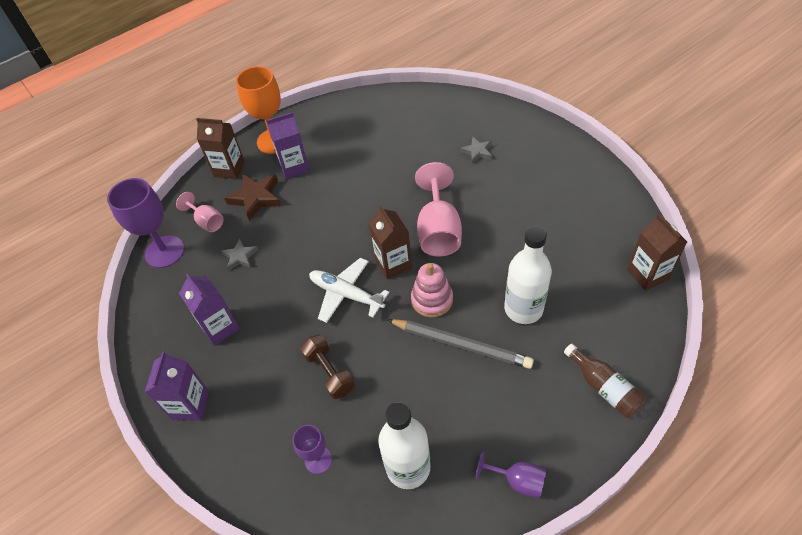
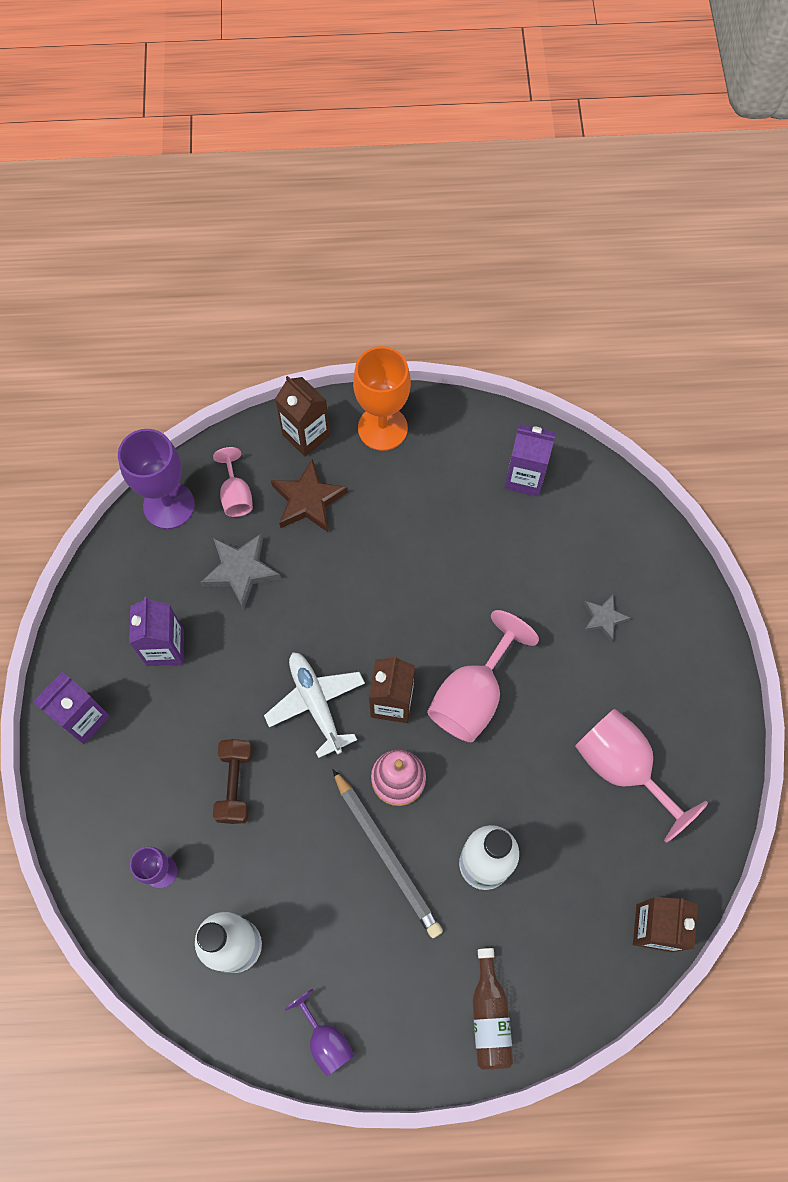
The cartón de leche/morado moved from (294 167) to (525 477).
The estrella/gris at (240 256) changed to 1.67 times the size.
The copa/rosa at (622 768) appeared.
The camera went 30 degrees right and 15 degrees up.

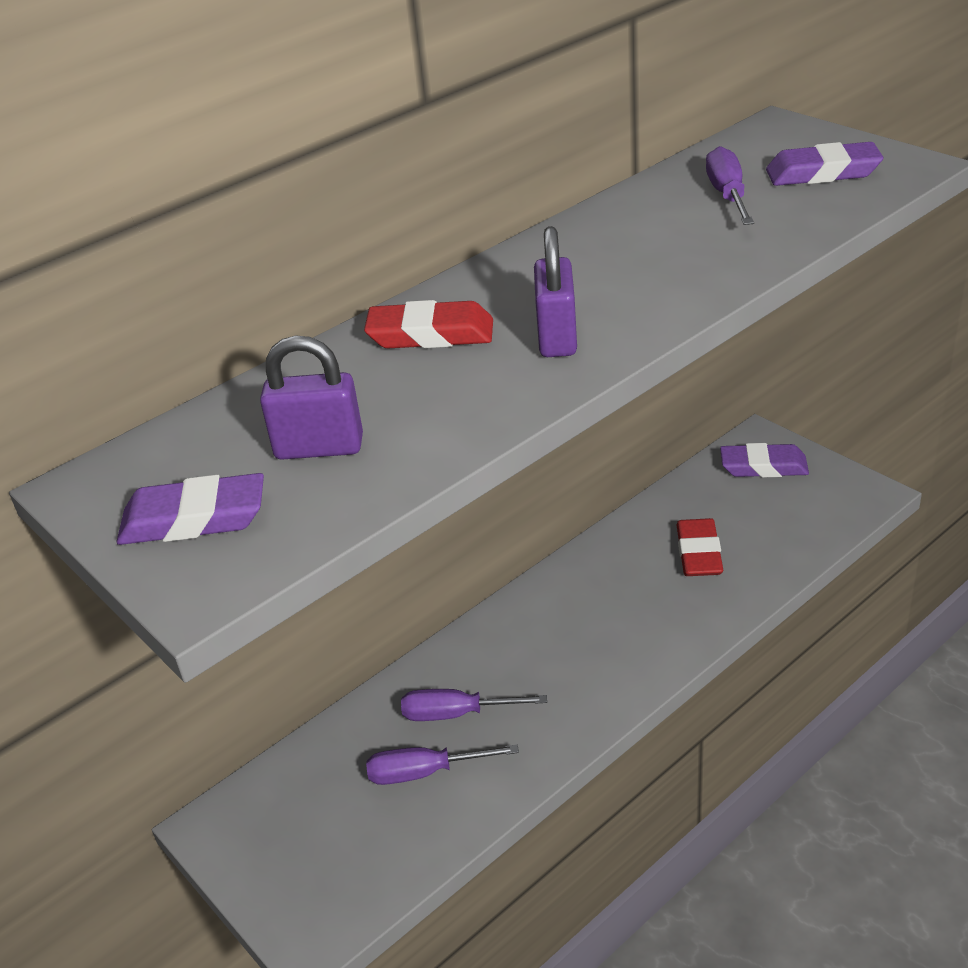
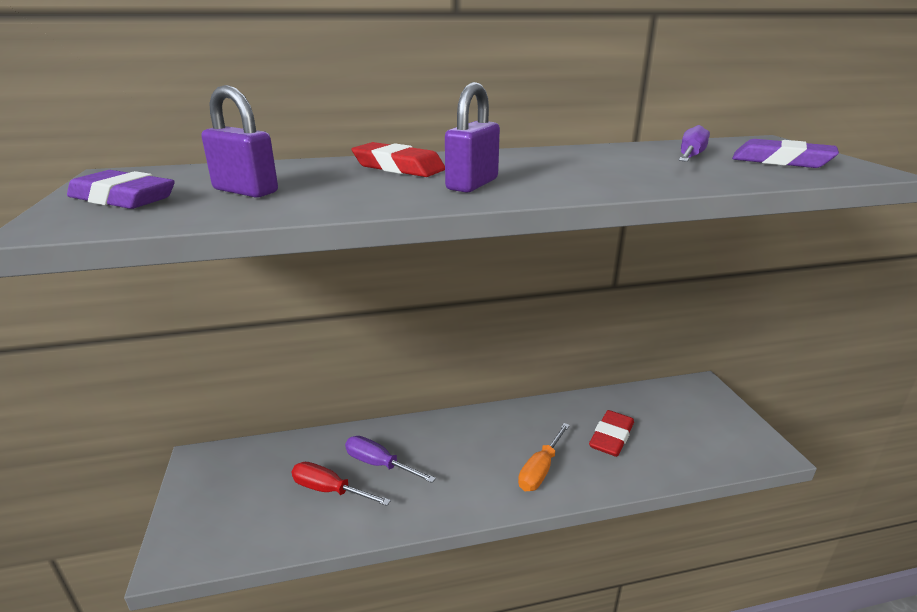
The goma de borrar/morado at (763 466) disappeared.
The destornillador/morado at (423 773) became the destornillador/rojo at (329 490).
The destornillador/naranja at (540 470) appeared.
The camera went 25 degrees right and 10 degrees down.

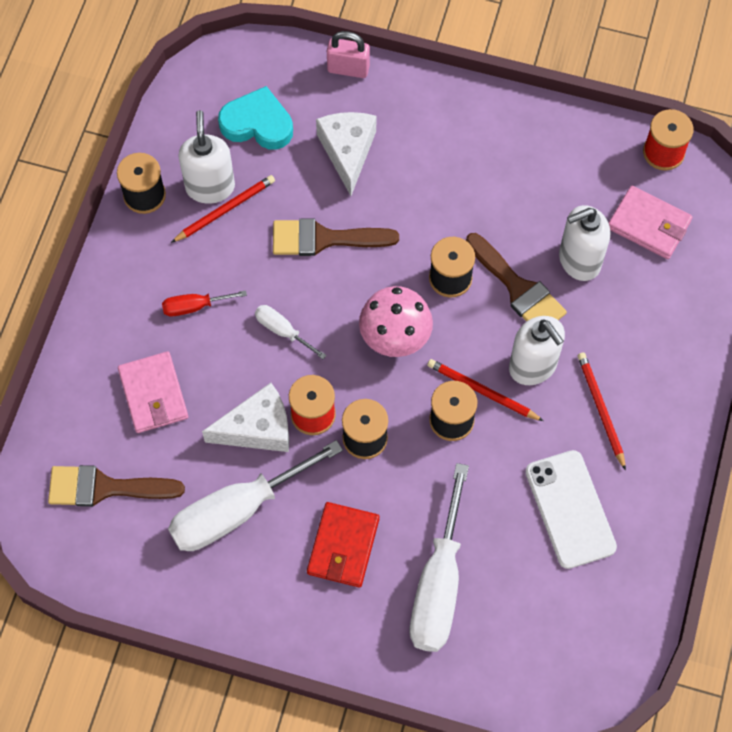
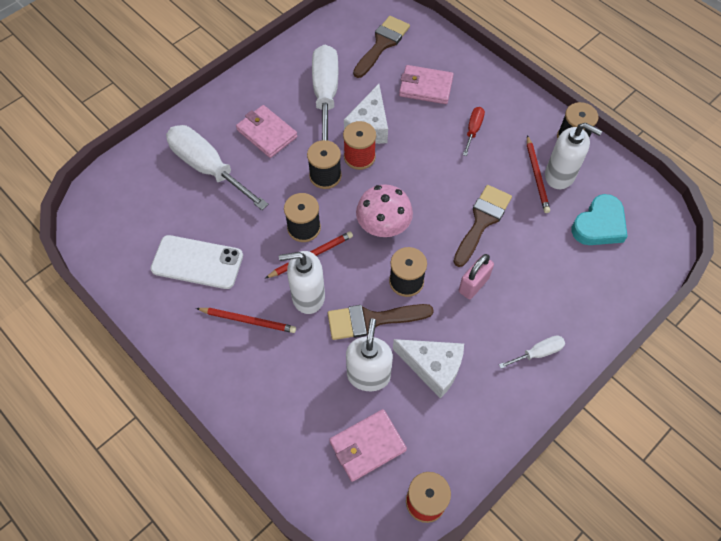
The candado/rosa moved from (348 69) to (473 285).
The queso/blanco moved from (347 151) to (433 367).
The destornillador/blanco moved from (282 331) to (538 353).
The cartera/rojo at (343 546) became the cartera/rosa at (267 133).
The camera went 120 degrees right and 5 degrees down.

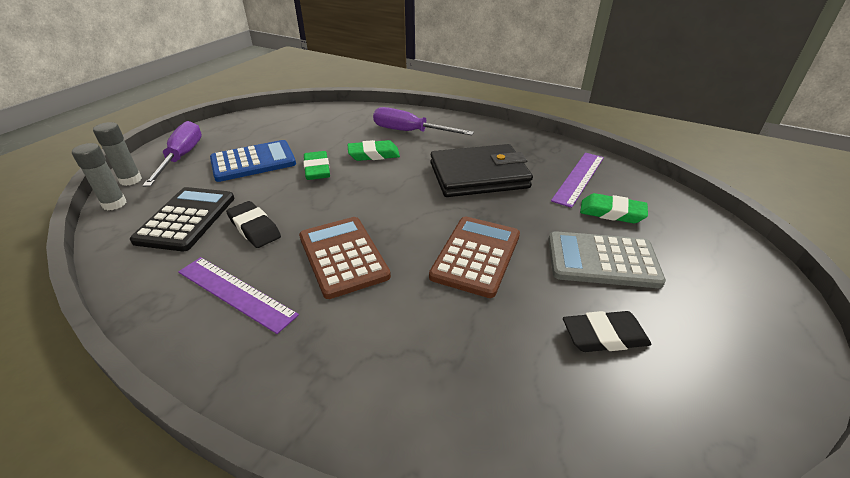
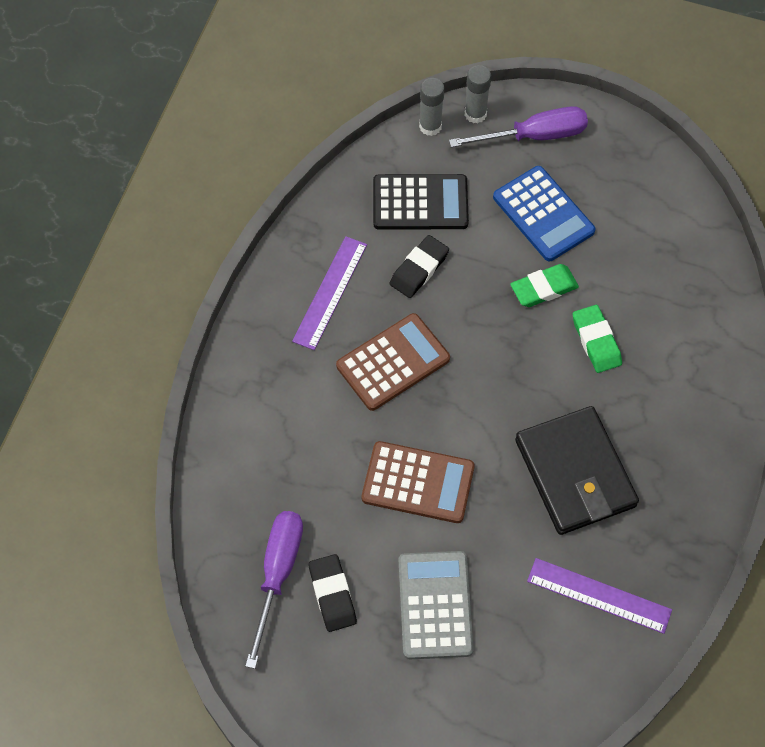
The destornillador/morado moved from (410 132) to (277 574).
The goma de borrar/verde at (611 212) disappeared.
The camera went 80 degrees right and 25 degrees up.

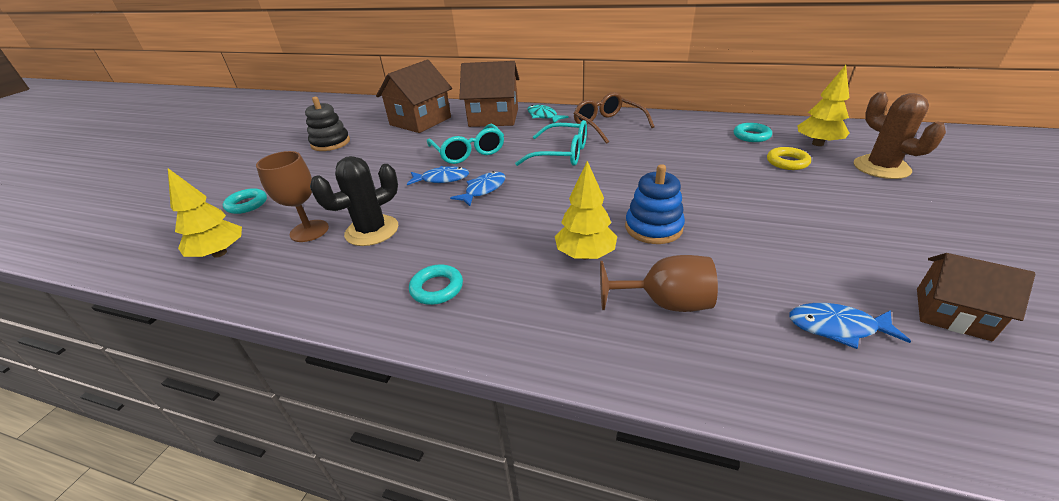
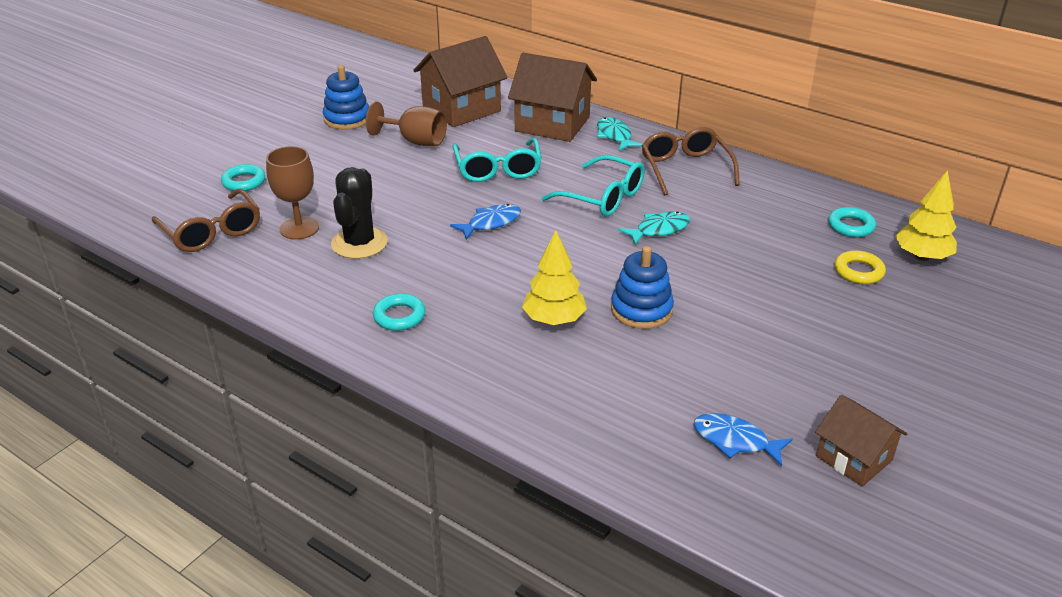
The cactus/marrón at (881 167) disappeared.
The juguete apilable/negro at (330 143) became the juguete apilable/azul at (347 119).
The cactus/negro at (372 231) turned 60 degrees counterclockwise.
The pez/azul at (442 179) disappeared.
The árbol/amarillo at (219 253) was replaced by the gafas/marrón at (212 232).
The copa/marrón moved from (664 303) to (415 141).
The pez/turquesa at (659 230) appeared.
The camera went 15 degrees right and 0 degrees up.

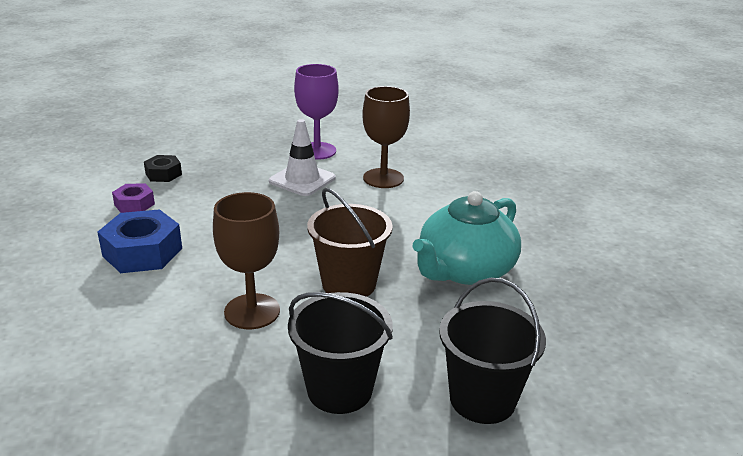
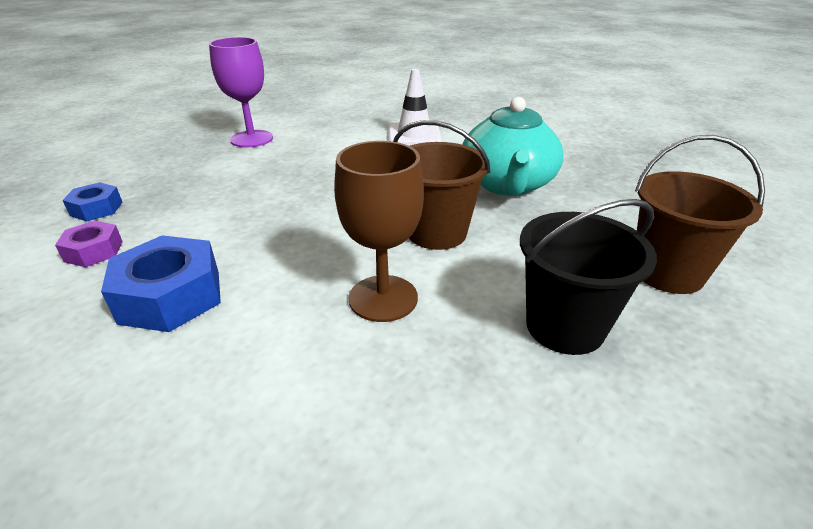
The copa/marrón at (383 178) disappeared.
The cono de tráfico/blanco moved from (302 180) to (414 135).
The tuerca/negro at (163 174) became the tuerca/azul at (96 209).
The balde/negro at (482 399) became the balde/marrón at (667 272).
The camera went 35 degrees left and 5 degrees up.

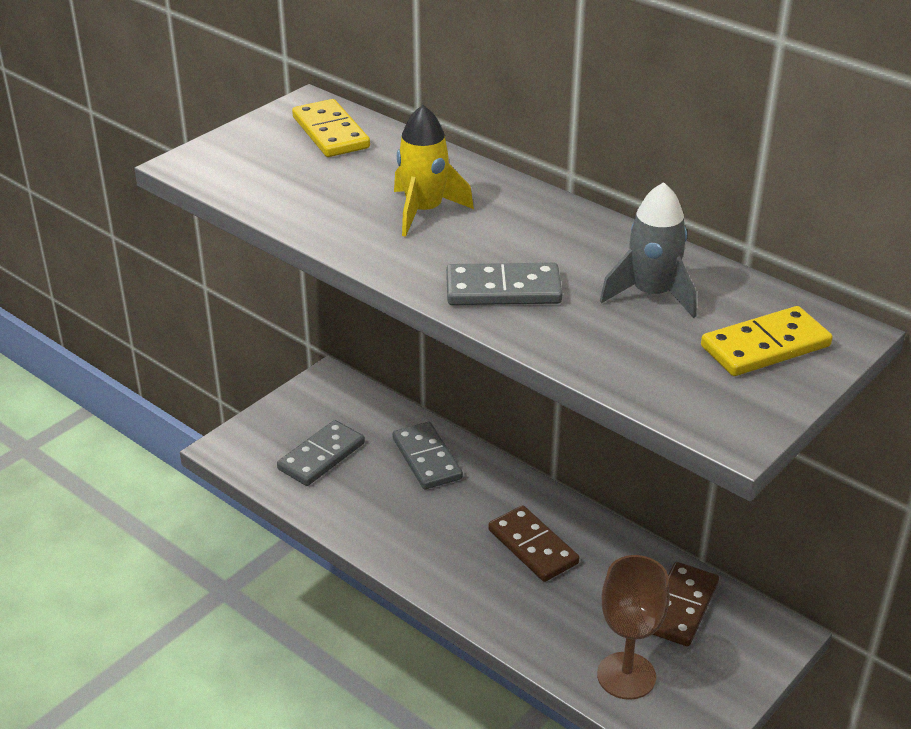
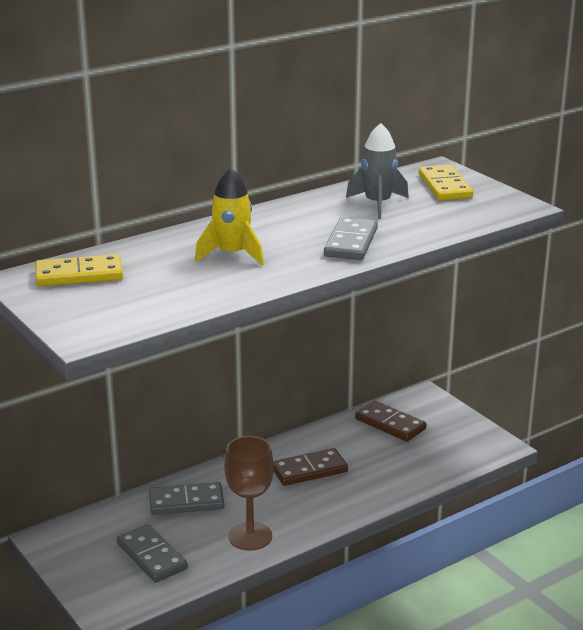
The copa/marrón moved from (626 676) to (250 536).
The camera went 75 degrees left and 10 degrees down.

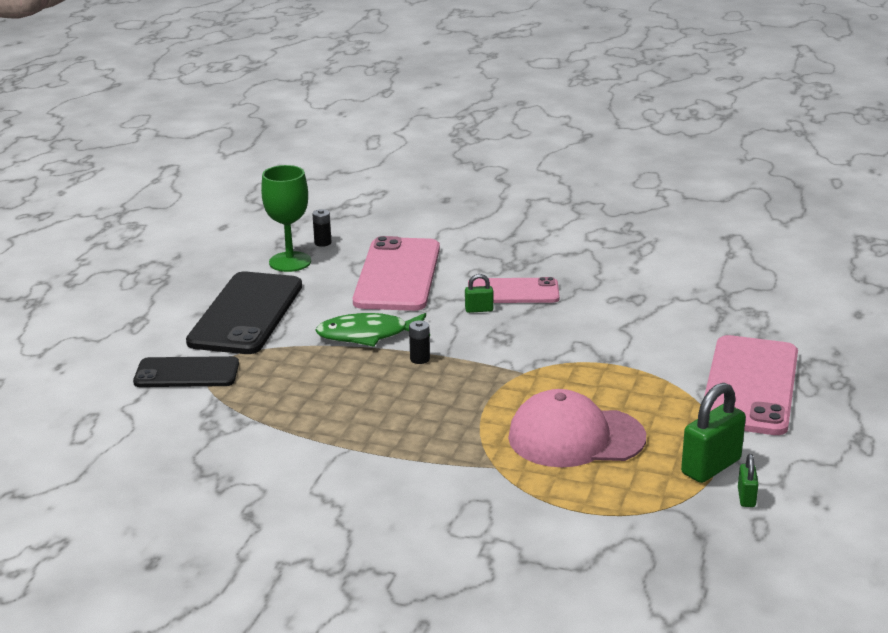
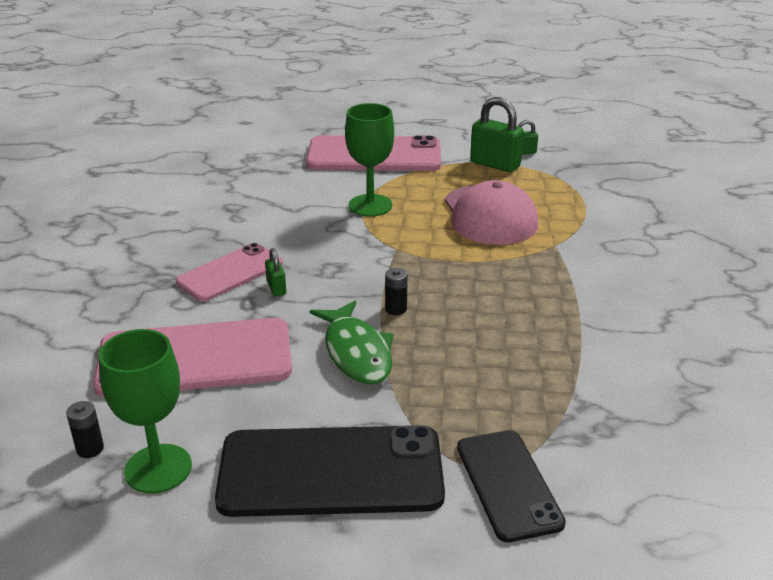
The móvil/rosa at (513 292) turned 60 degrees clockwise.
The copa/verde at (370 205) appeared.
The camera went 105 degrees left and 5 degrees up.

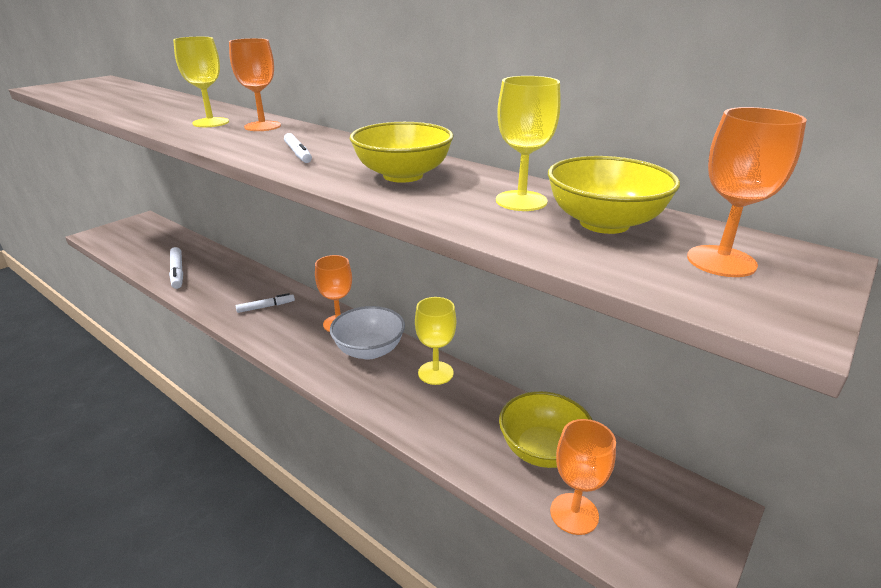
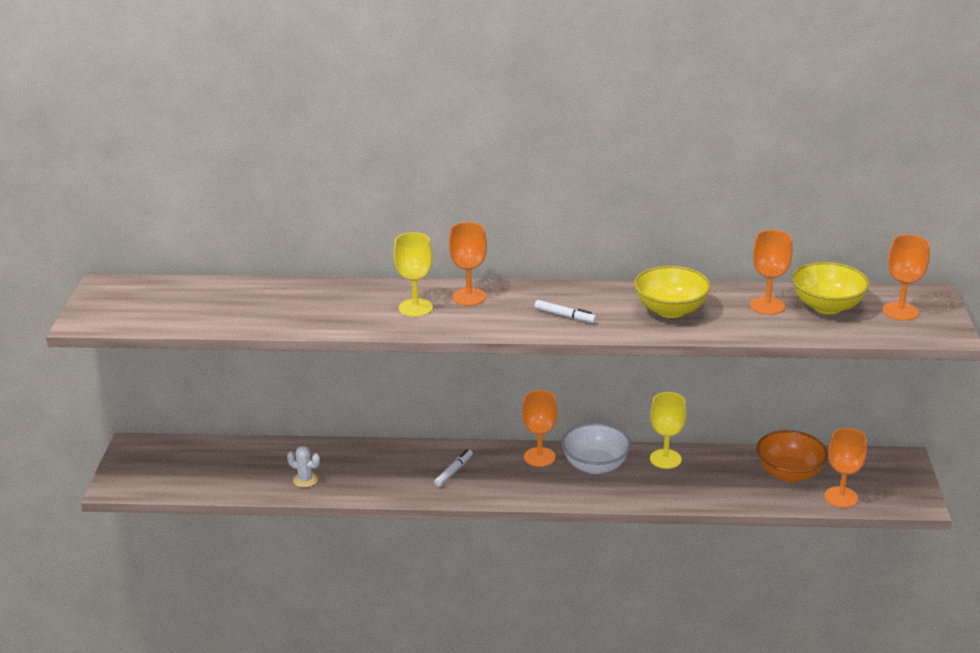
The copa/amarillo at (521 201) became the copa/naranja at (767 306).
The rotulador/blanco at (177 272) was replaced by the cactus/blanco at (305 480).
The cuenco/amarillo at (542 450) became the cuenco/naranja at (789 473).
The camera went 35 degrees left and 0 degrees up.

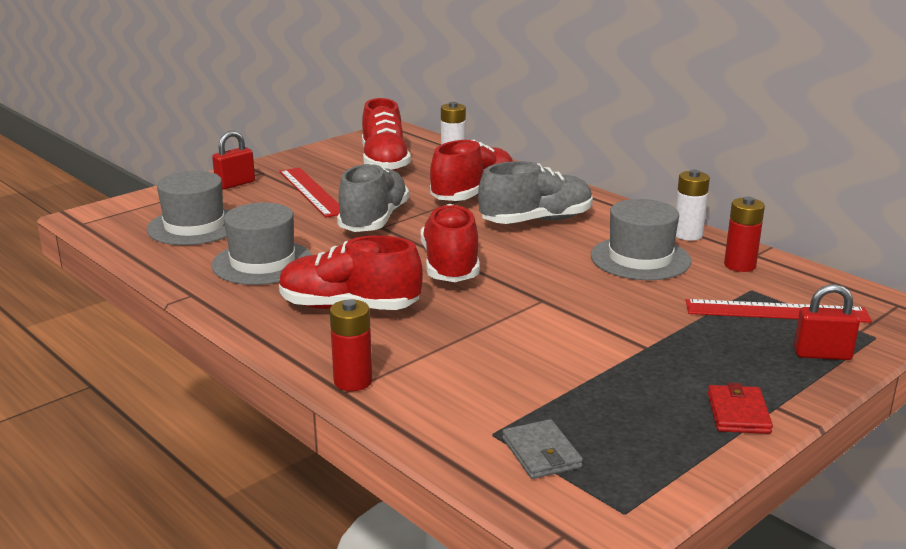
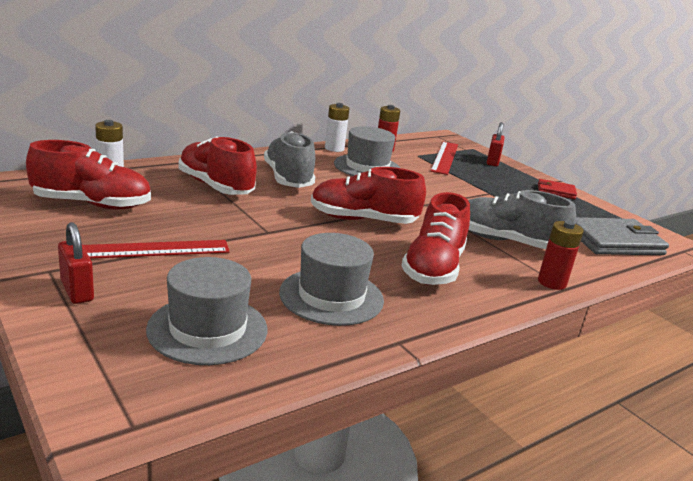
The zapato/gris moved from (374 220) to (507 242).
The cartera/gris at (541 453) changed to 1.86 times the size.
The camera went 85 degrees left and 0 degrees up.

